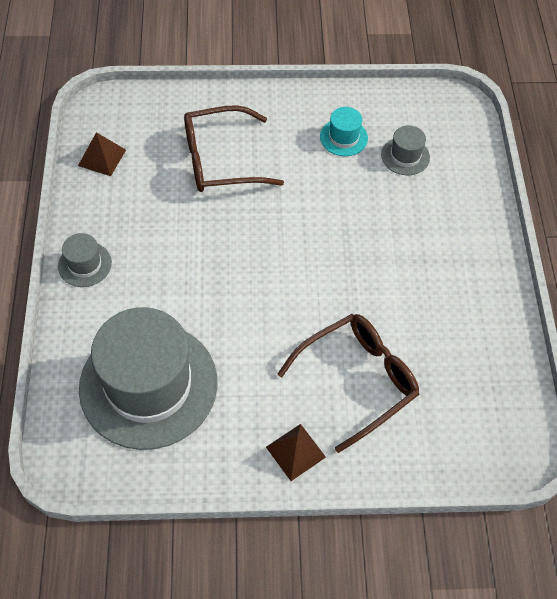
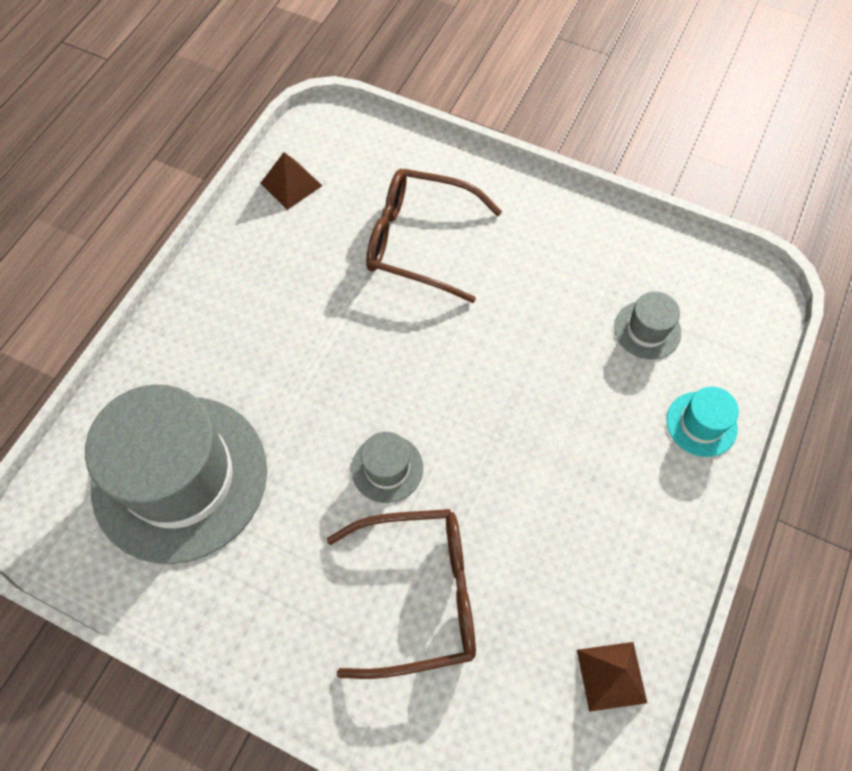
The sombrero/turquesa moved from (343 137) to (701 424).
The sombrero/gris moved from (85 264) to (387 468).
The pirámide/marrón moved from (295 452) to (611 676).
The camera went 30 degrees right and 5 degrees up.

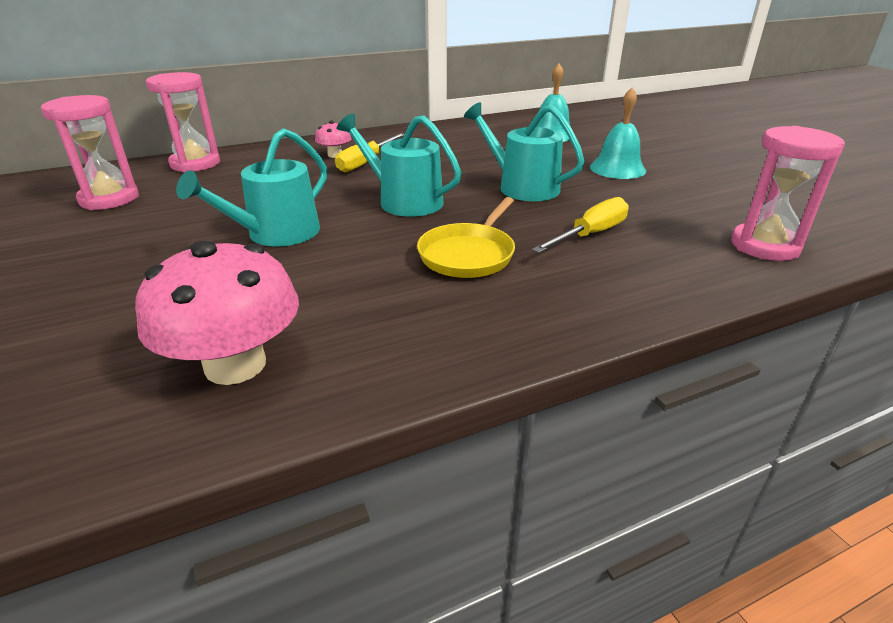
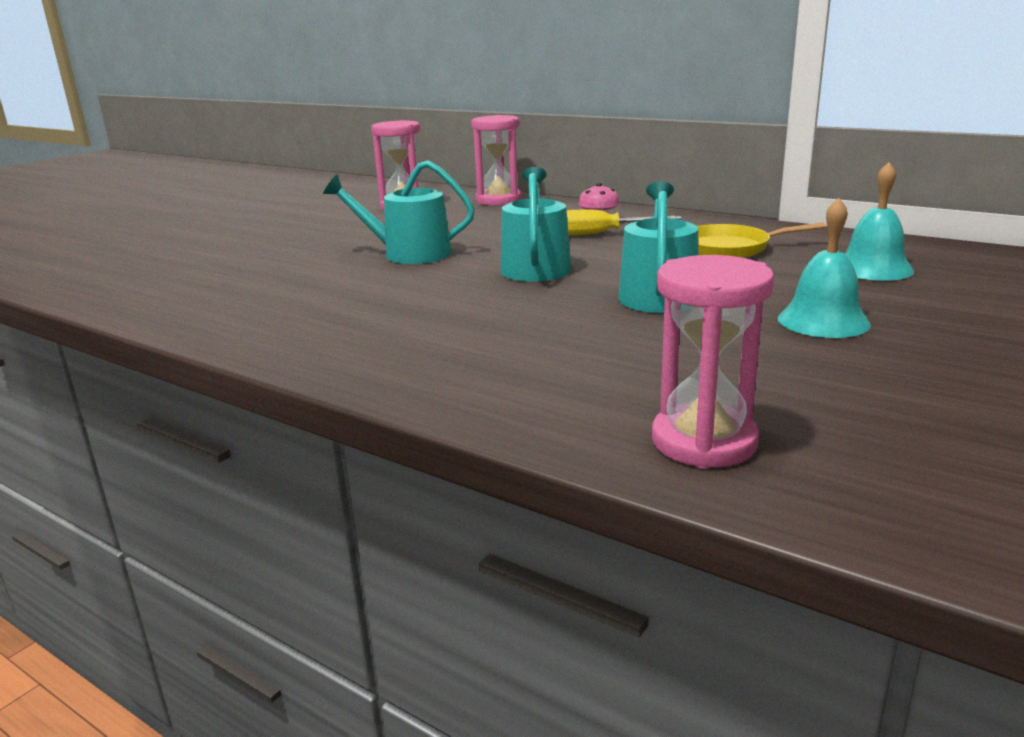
The sartén/amarillo moved from (468 254) to (730 248).
The destornillador/amarillo at (590 234) disappeared.
The seta/rosa at (235 365) disappeared.
The camera went 60 degrees right and 10 degrees down.

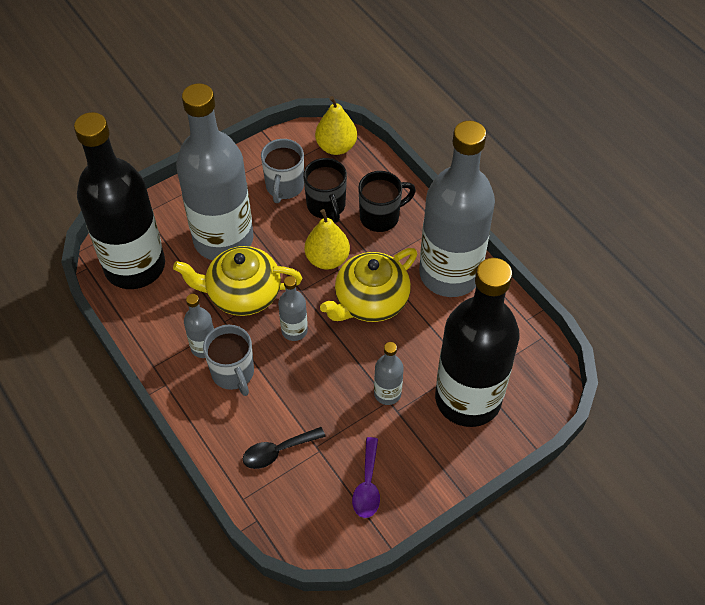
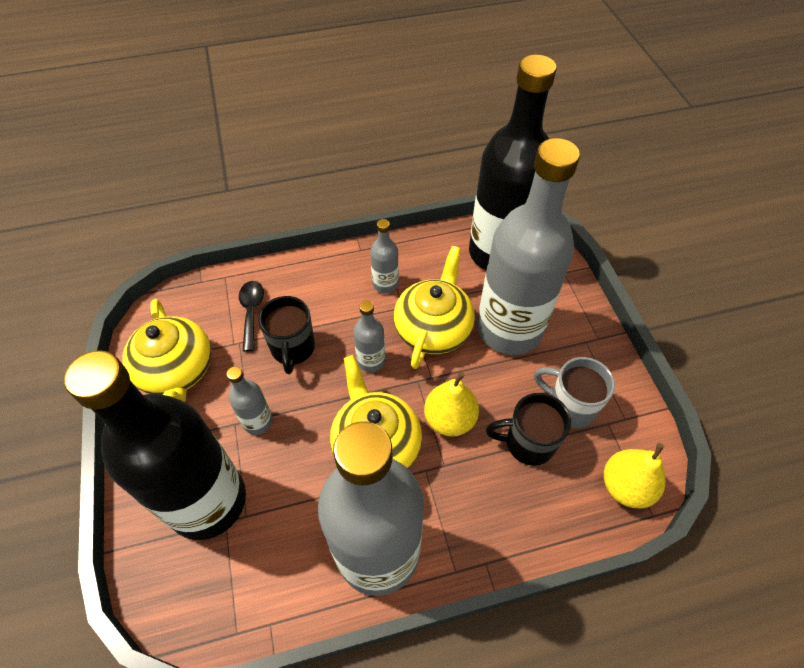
The taza/negro moved from (381 217) to (293 349).
The taza/gris at (233 373) disappeared.
The cuchara/morado at (367 485) was replaced by the tetera/amarillo at (177 371).
The camera went 110 degrees right and 0 degrees up.

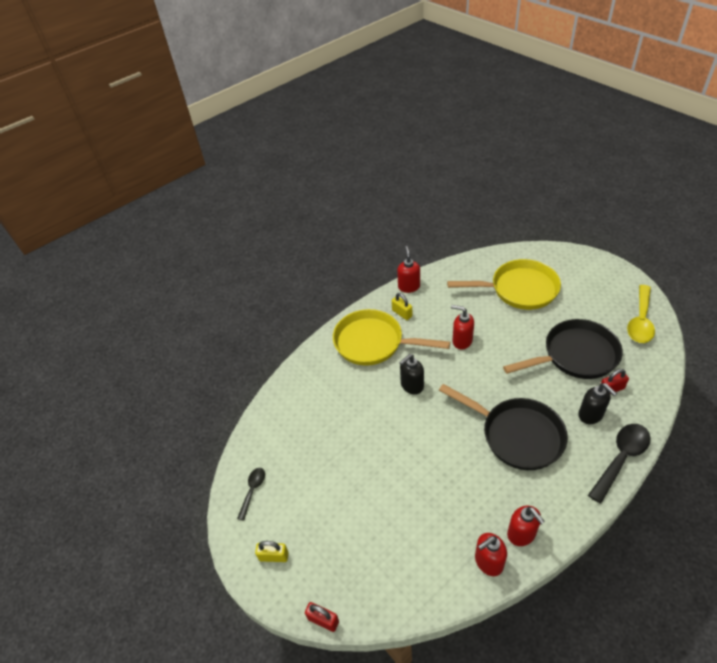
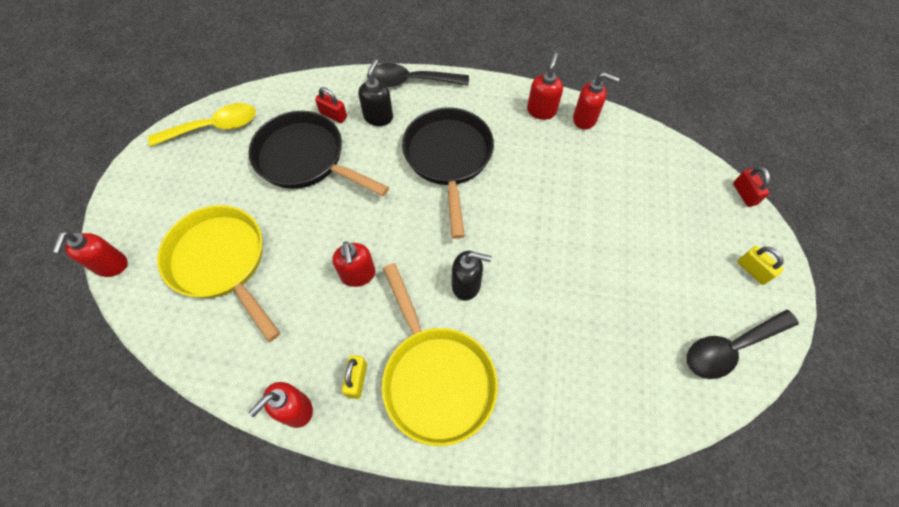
The cuchara/negro at (253 490) changed to 1.79 times the size.
The dispensador de jabón/rojo at (111 265) appeared.
The camera went 135 degrees left and 15 degrees up.

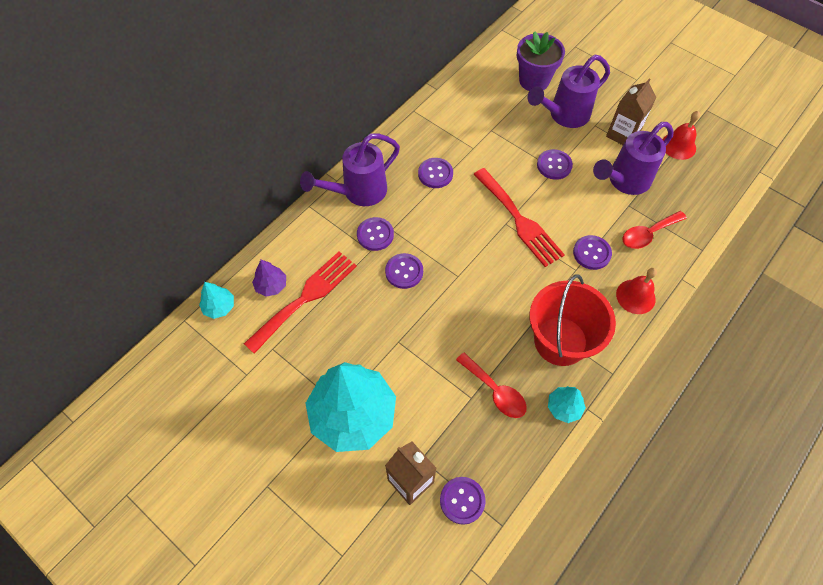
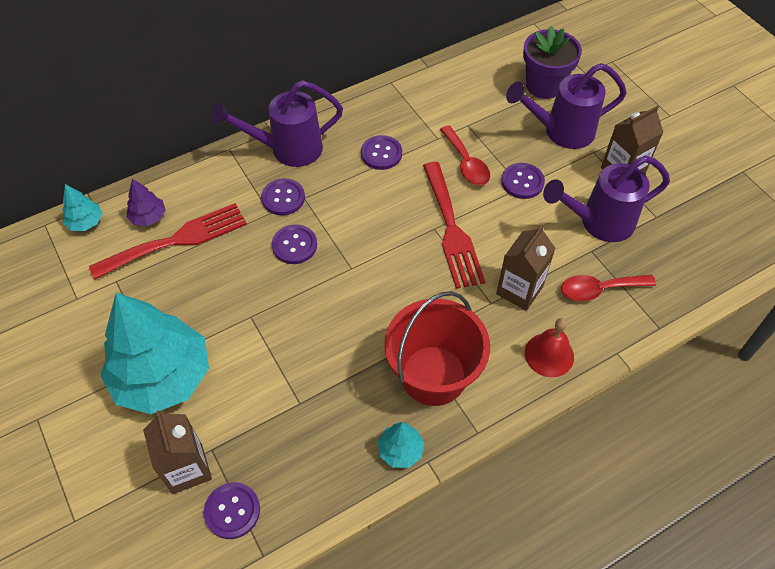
The campana/rojo at (678 146) disappeared.
The botón/morado at (591 253) was replaced by the cartón de leche/marrón at (519 290).
The cuchara/rojo moved from (495 391) to (466 163).
The camera went 20 degrees right and 5 degrees down.

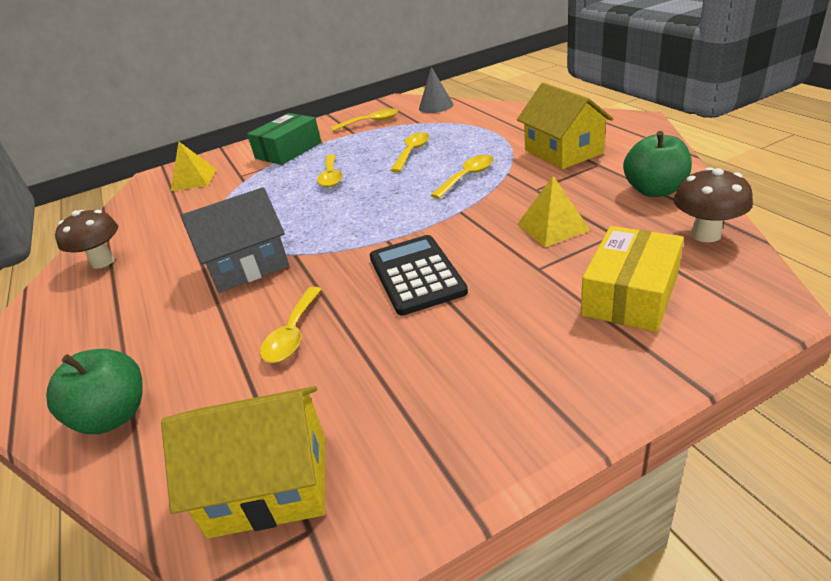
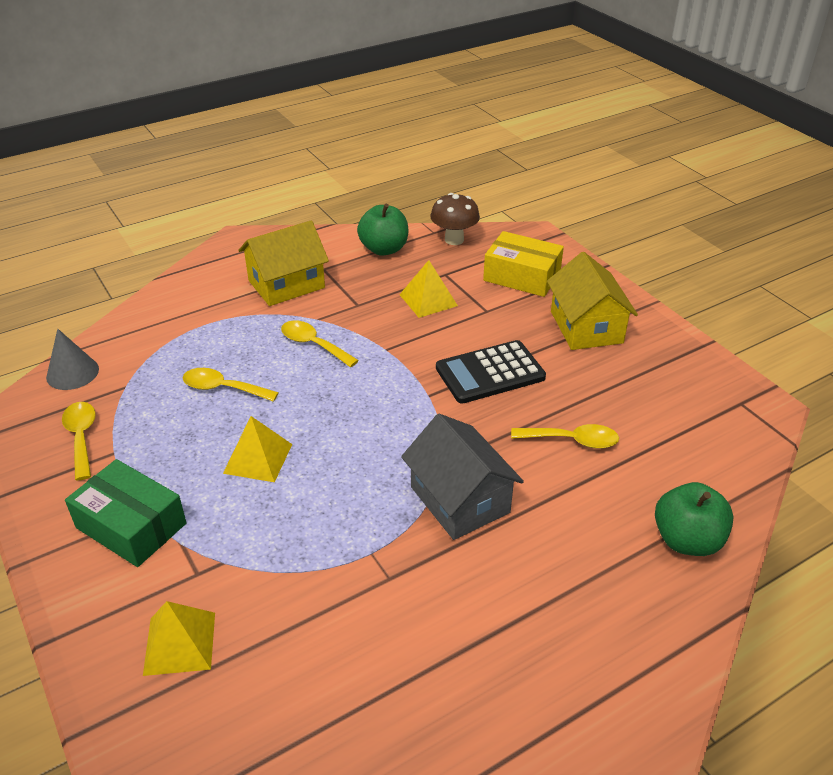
The cuchara/amarillo at (331 177) was replaced by the pirámide/amarillo at (258 458).
The seta/marrón at (103 262) disappeared.
The casa/amarillo moved from (269 484) to (586 327).
The camera went 100 degrees left and 5 degrees up.

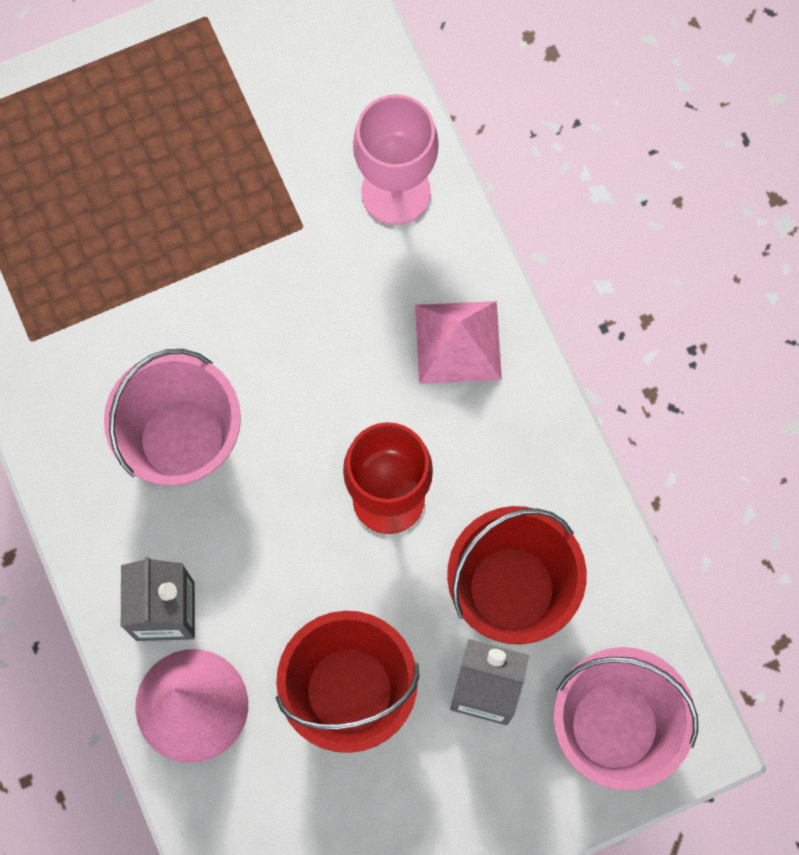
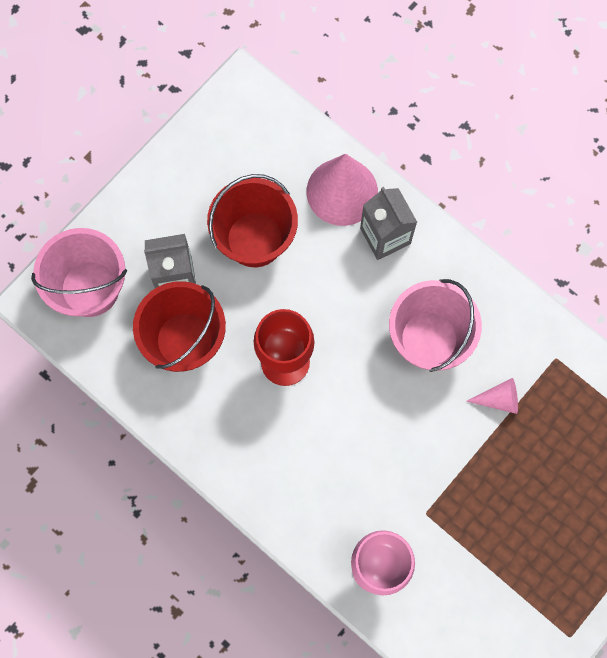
The pirámide/rosa at (458 341) disappeared.
The cono/rosa at (499 399) appeared.
The camera went 155 degrees right and 0 degrees up.

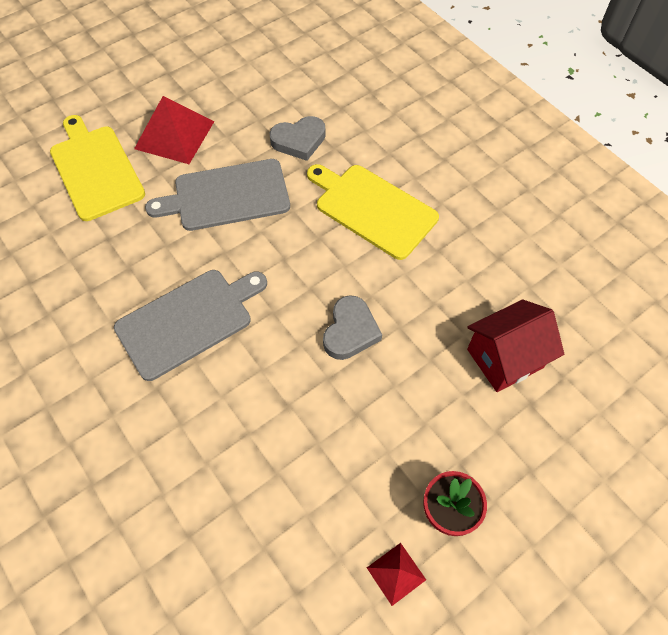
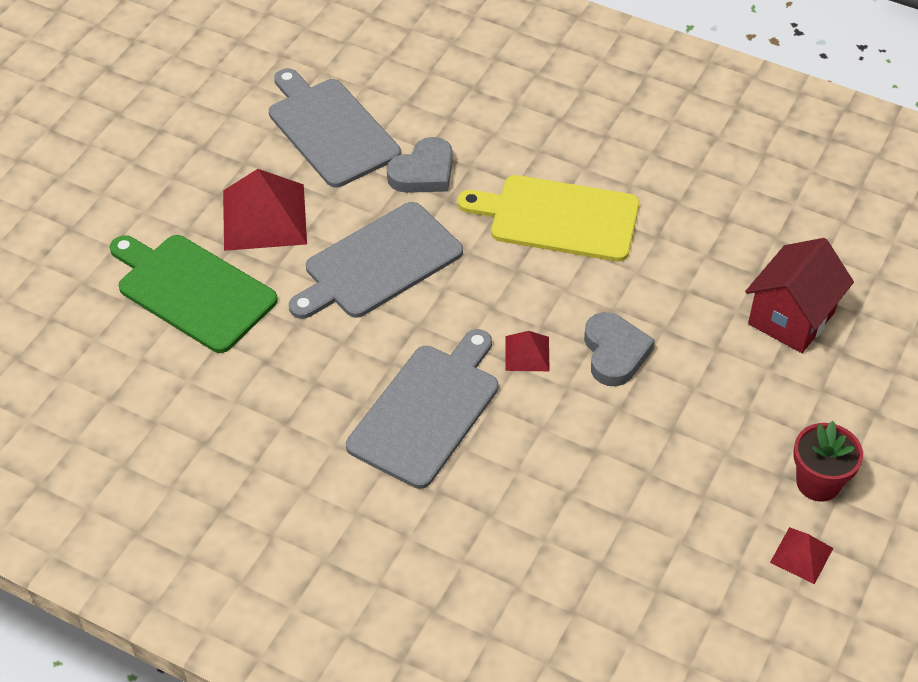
The tabla de cortar/amarillo at (95 169) became the tabla de cortar/verde at (192 290).
The tabla de cortar/gris at (330 129) appeared.
The pirámide/rojo at (527 353) appeared.
The camera went 25 degrees left and 10 degrees down.

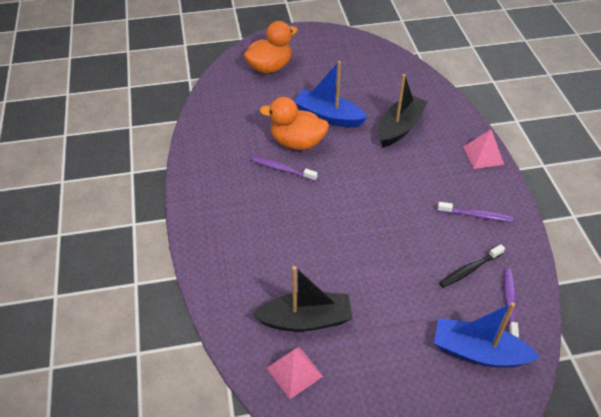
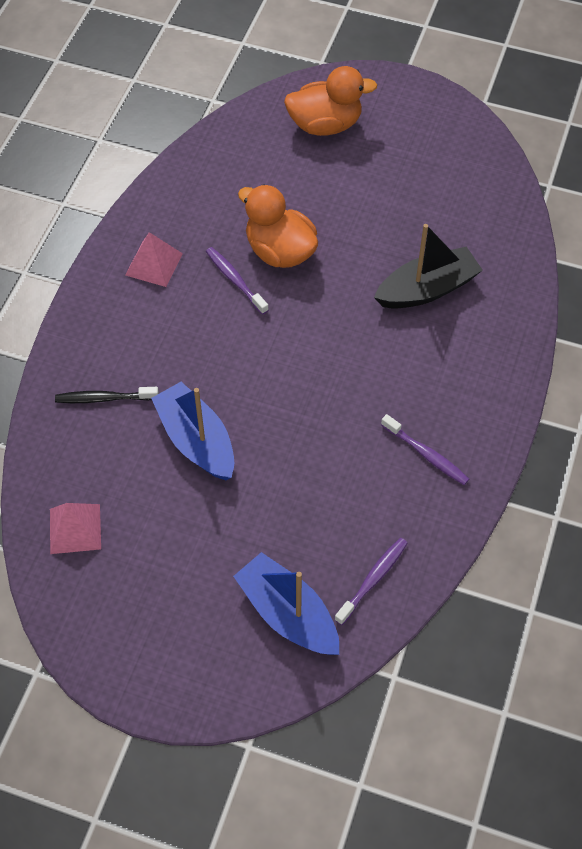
The barco/azul moved from (328 116) to (196 440).
The pirámide/rosa moved from (483 155) to (154 264).
The cepillo de dientes/negro moved from (469 269) to (104 398).
The barco/negro at (305 320) disappeared.
The camera went 30 degrees right and 10 degrees up.

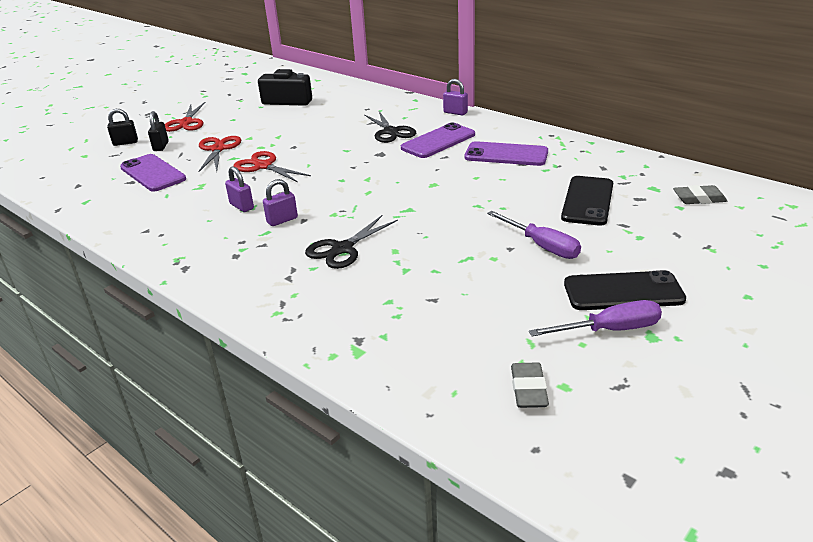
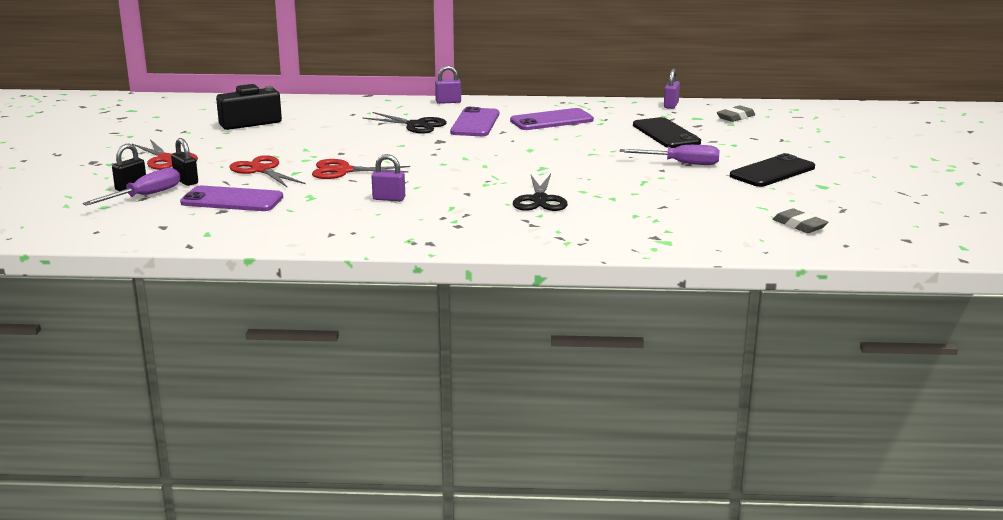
The candado/morado moved from (282 220) to (671 105).
The destornillador/morado moved from (609 330) to (145 196).
The camera went 40 degrees left and 10 degrees down.

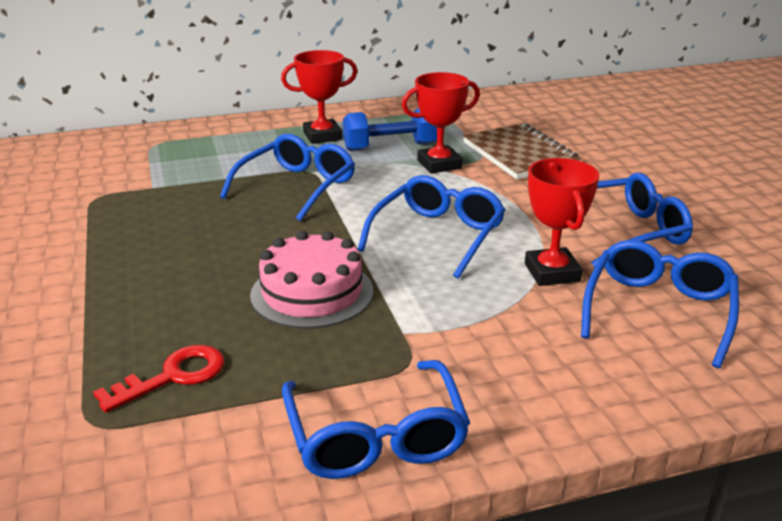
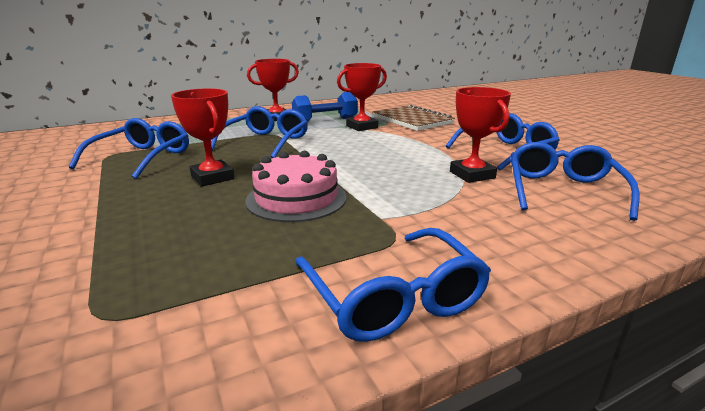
The gafas/azul moved from (437 236) to (142 158).
The llave/rojo at (173 377) disappeared.
The trofeo/rojo at (212 178) appeared.
The camera went 10 degrees left and 5 degrees down.

